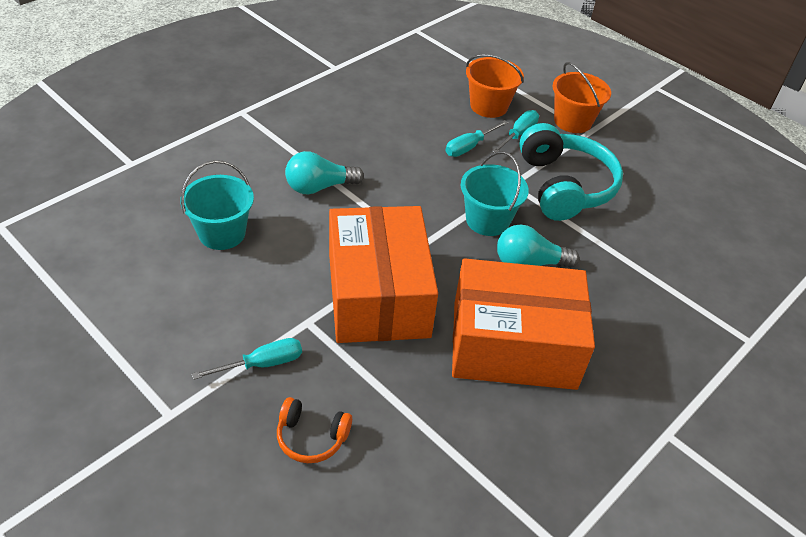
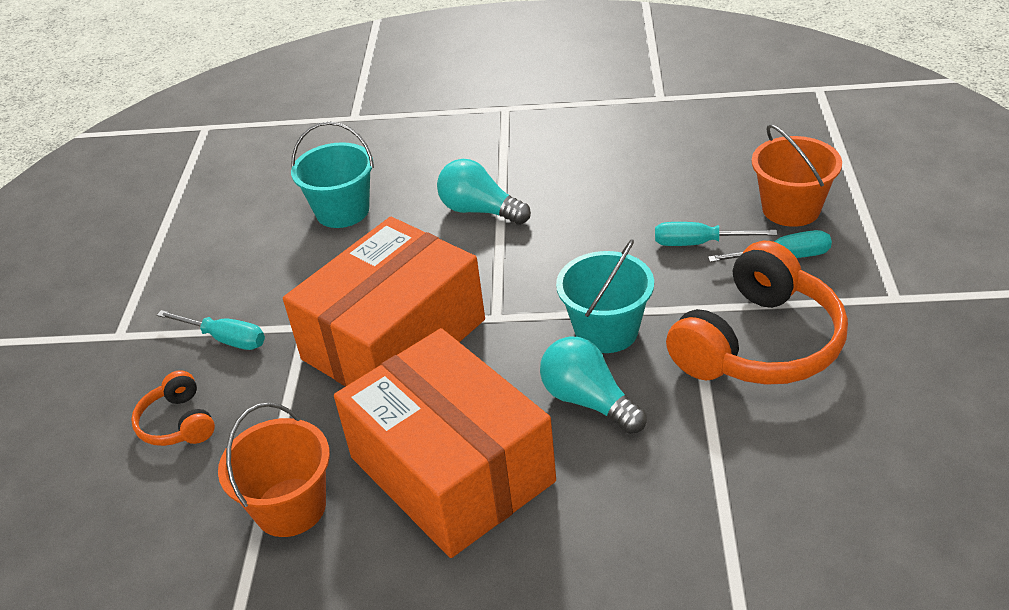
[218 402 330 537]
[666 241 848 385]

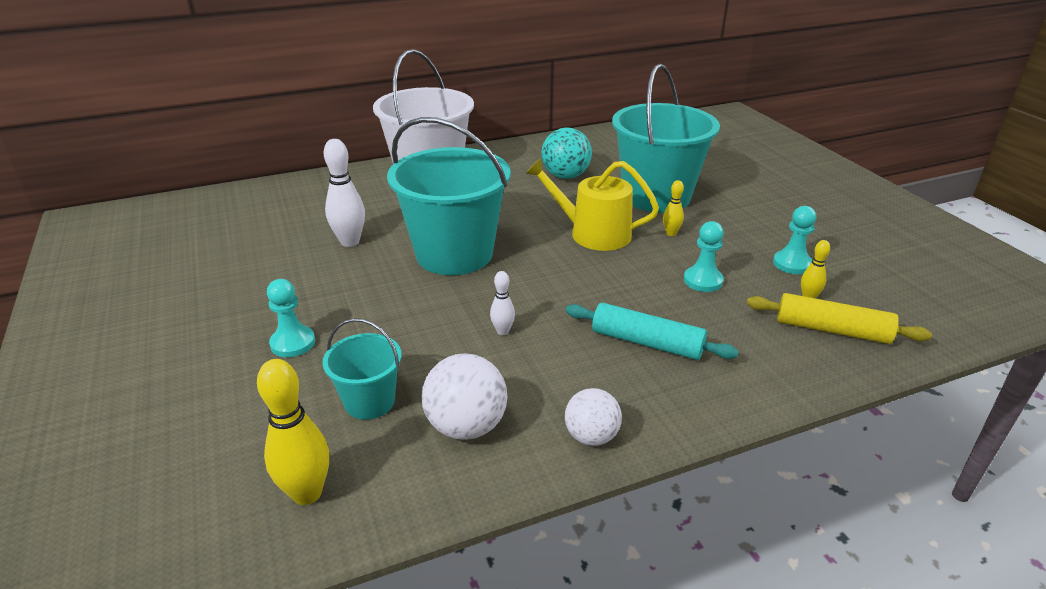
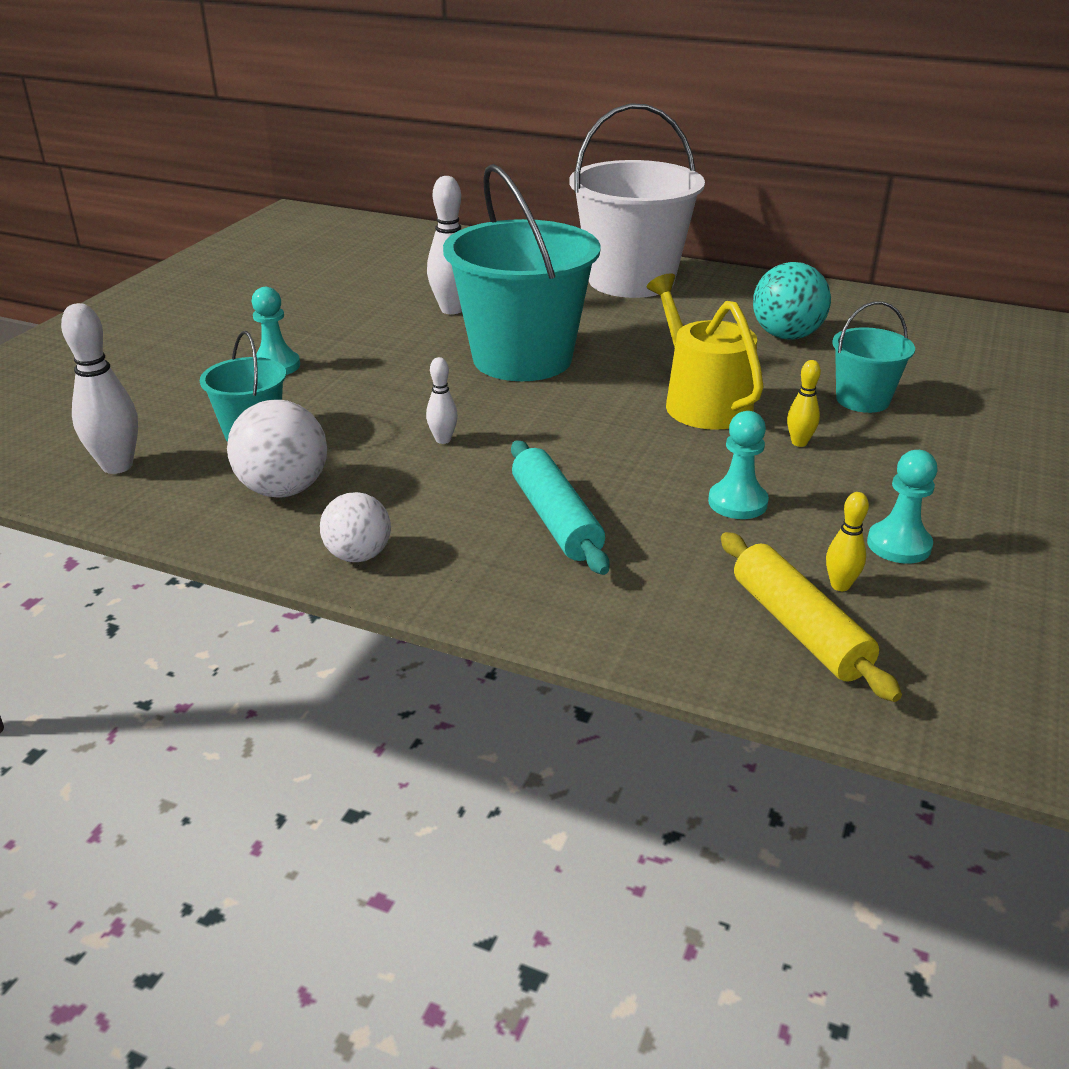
[61 303 138 474]
[832 301 915 413]

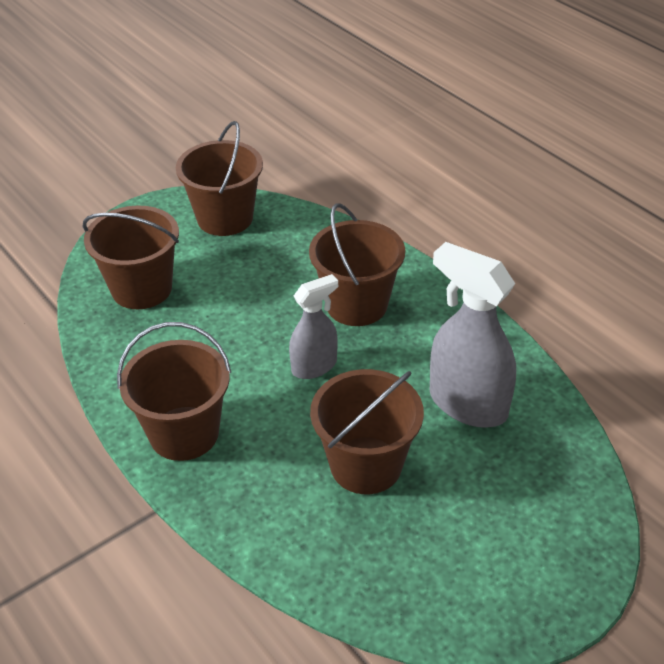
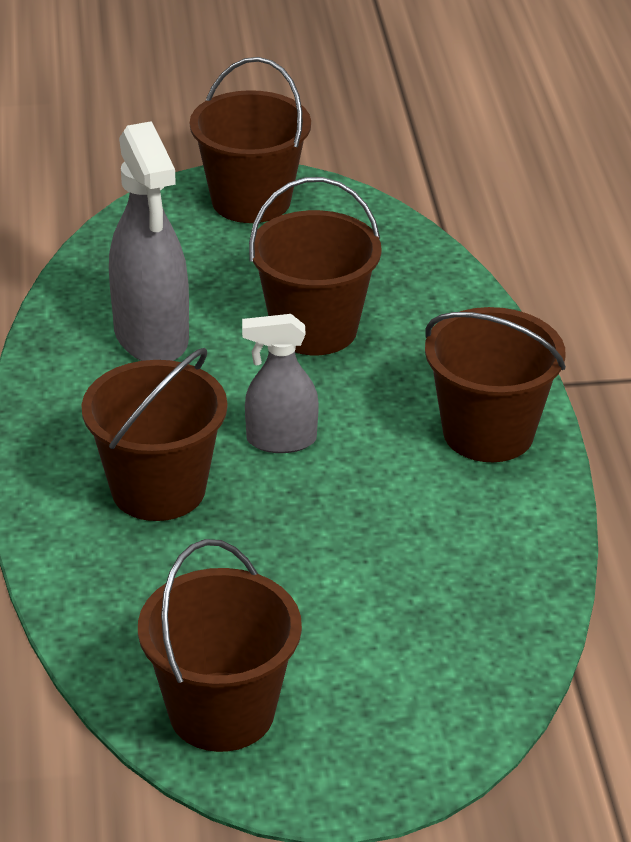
[190 57 311 223]

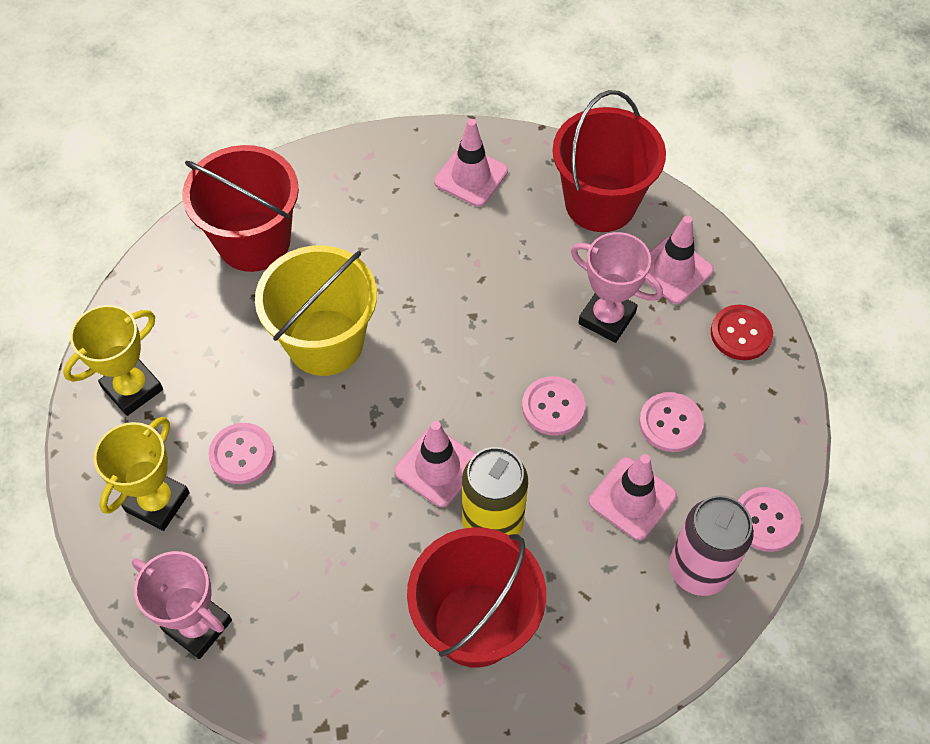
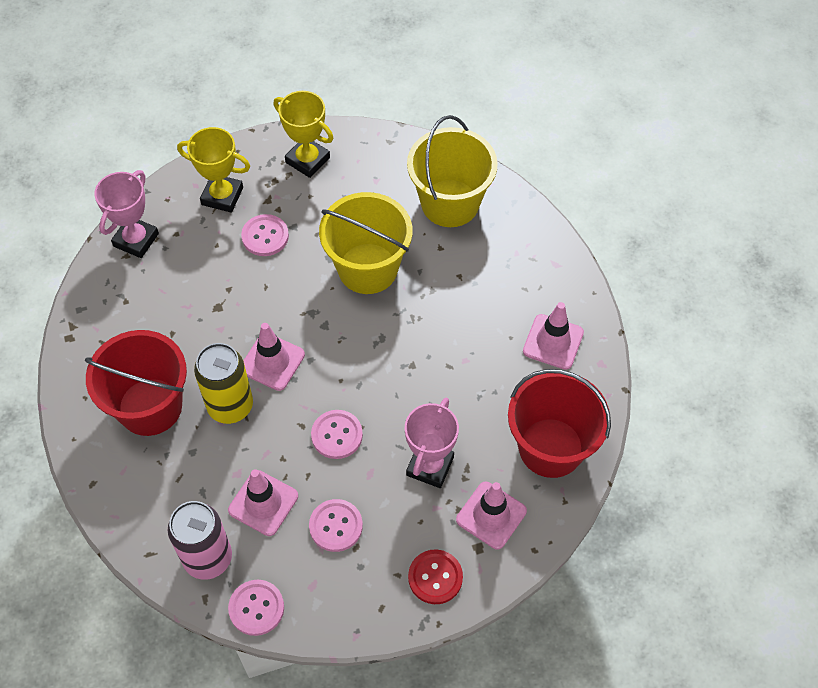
[407 115 498 227]

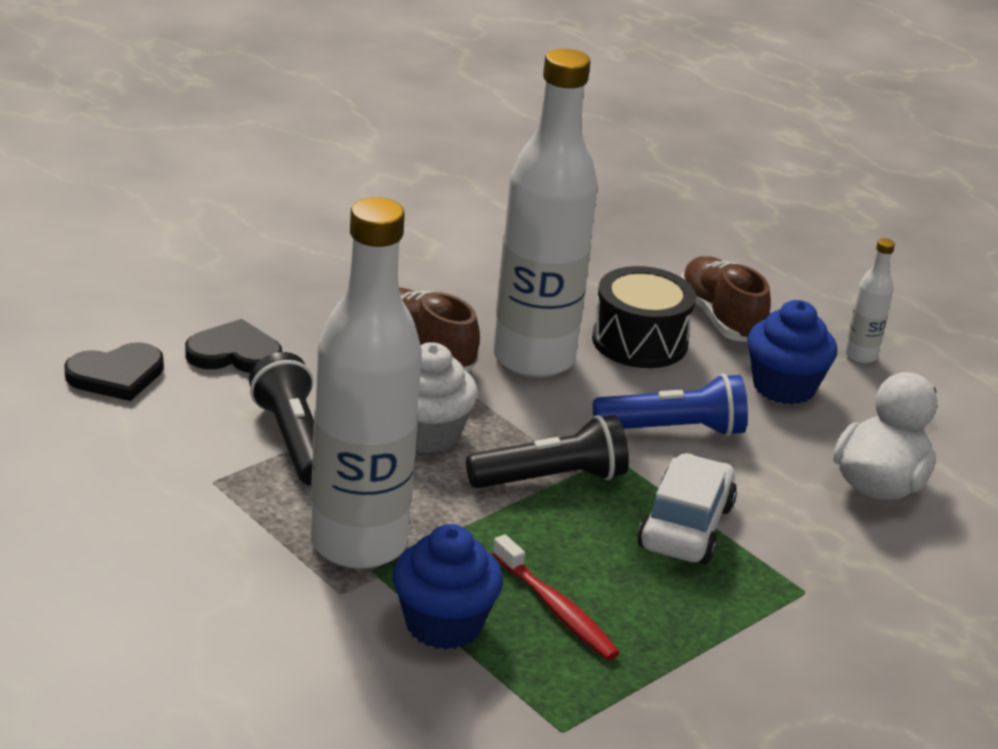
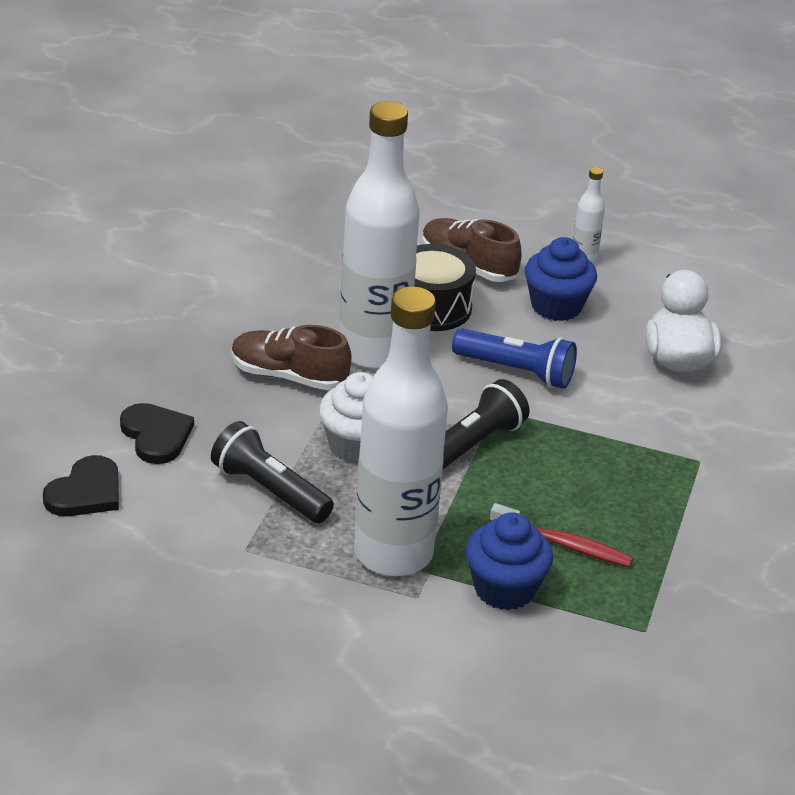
[120 403 194 464]
[452 328 577 389]
[637 453 737 564] (first image)

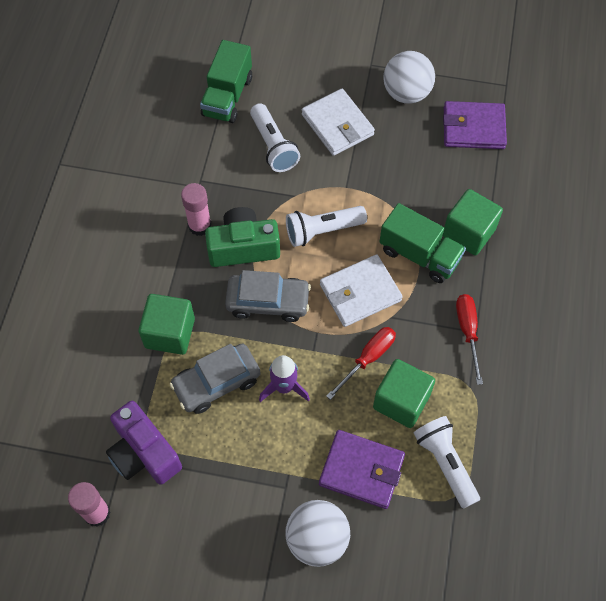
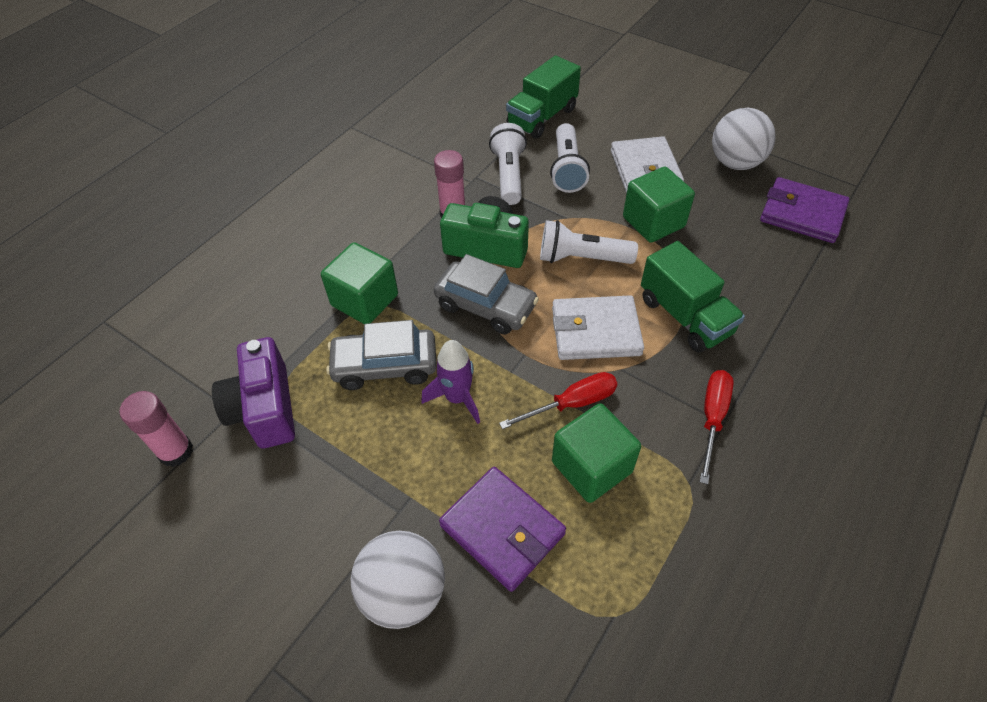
[489 123 527 205]
[623 167 695 243]

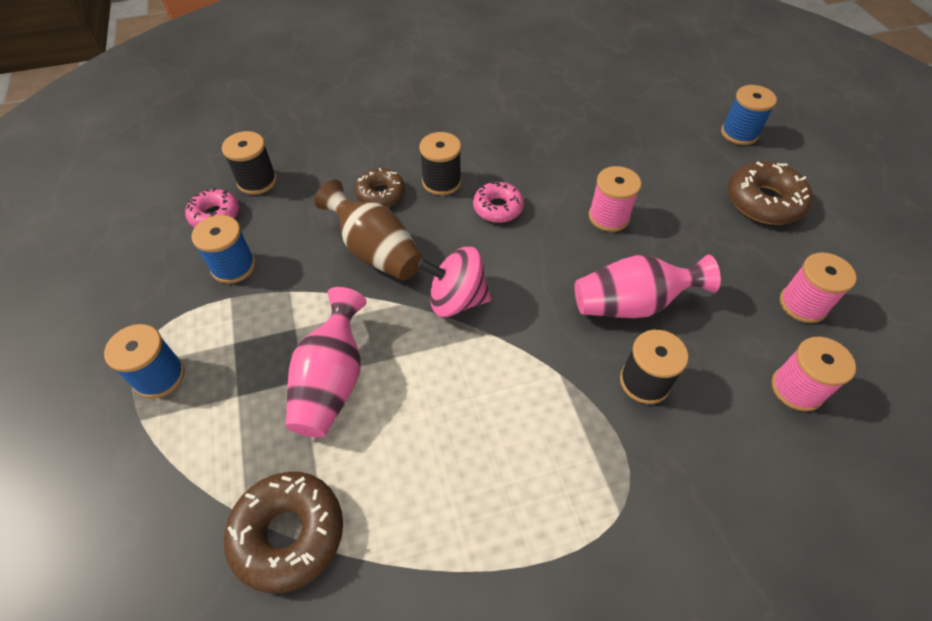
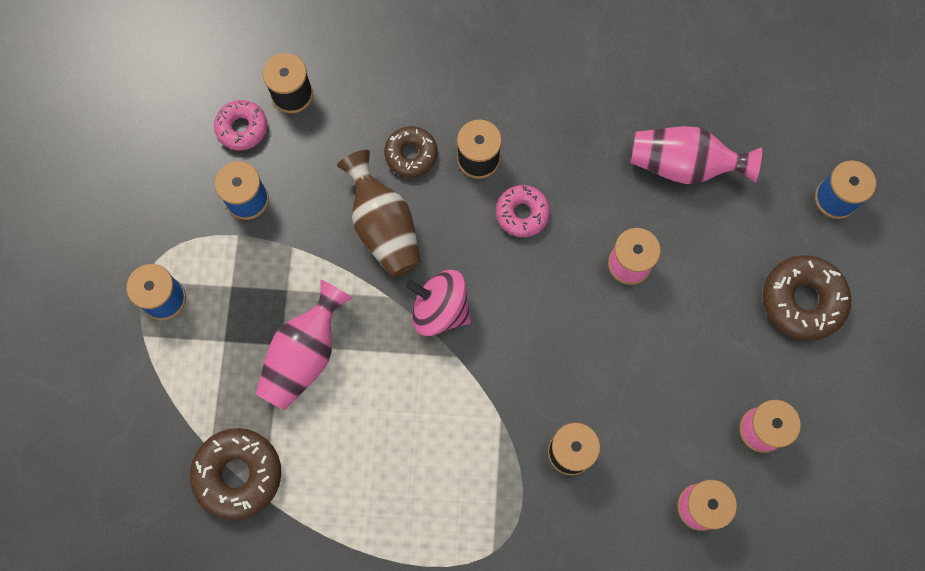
[631 126 762 184]

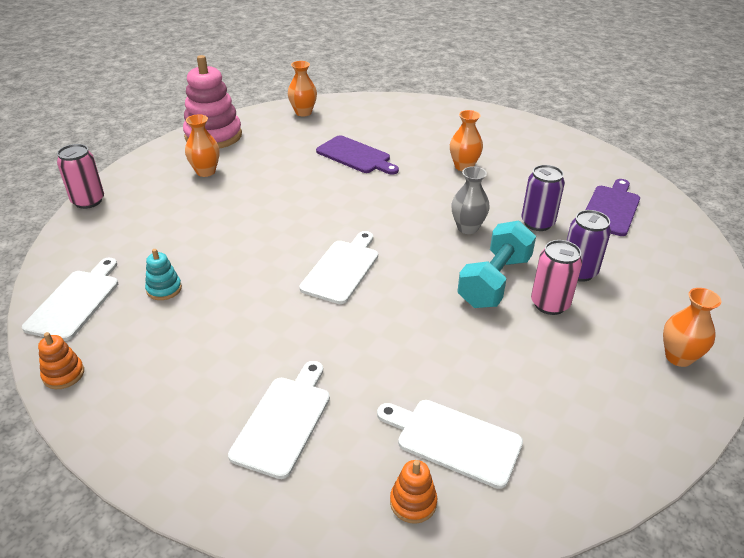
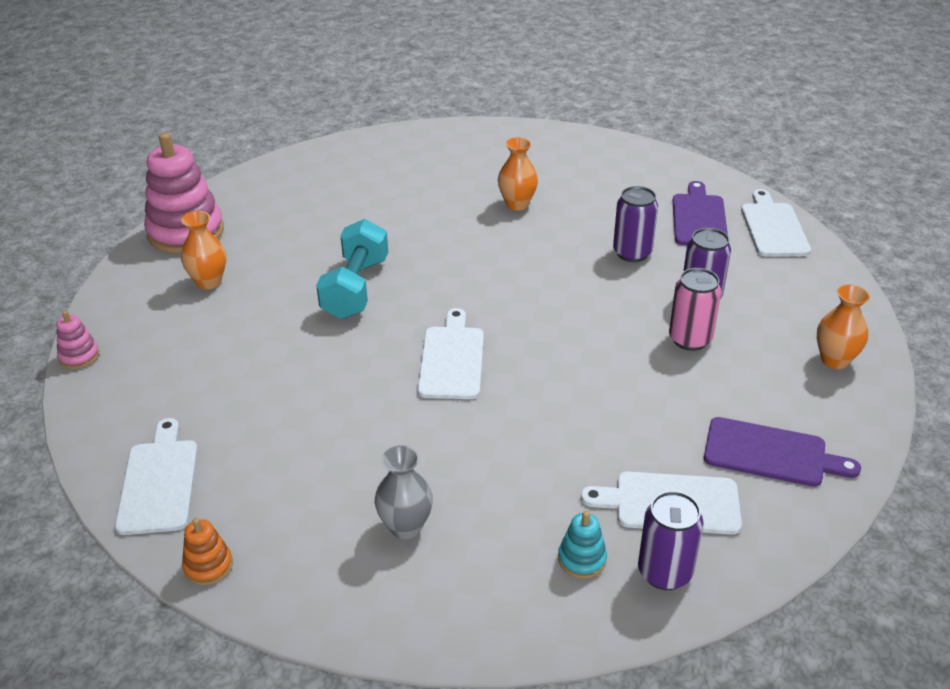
[56 311 99 369]
[316 219 388 319]
[375 445 433 539]
[558 511 607 579]
[638 491 704 590]
[704 417 861 487]
[741 189 811 257]
[288 61 317 116] (first image)

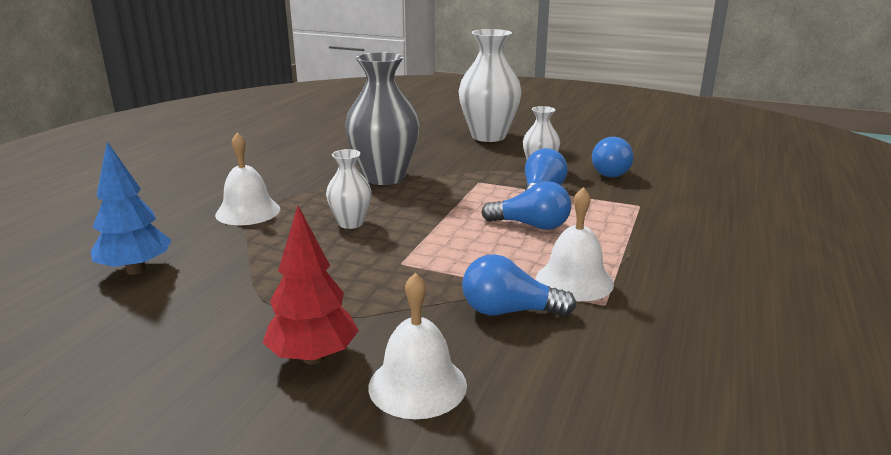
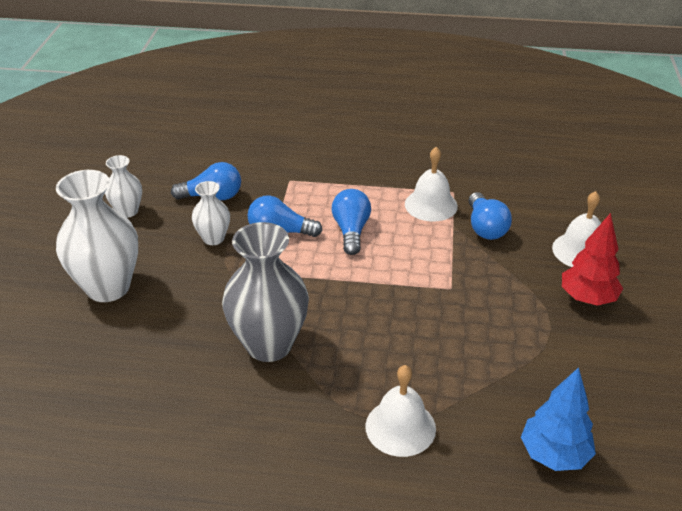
[105 155 142 218]

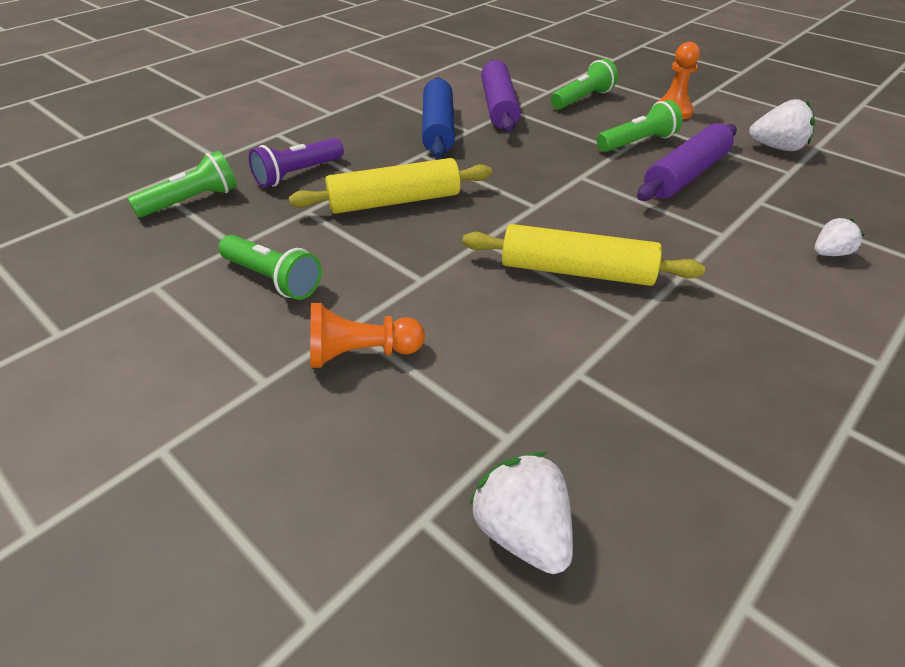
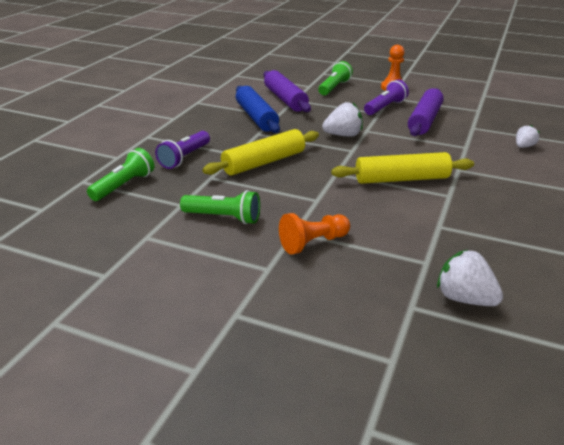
[322 102 363 137]
[364 79 409 115]

